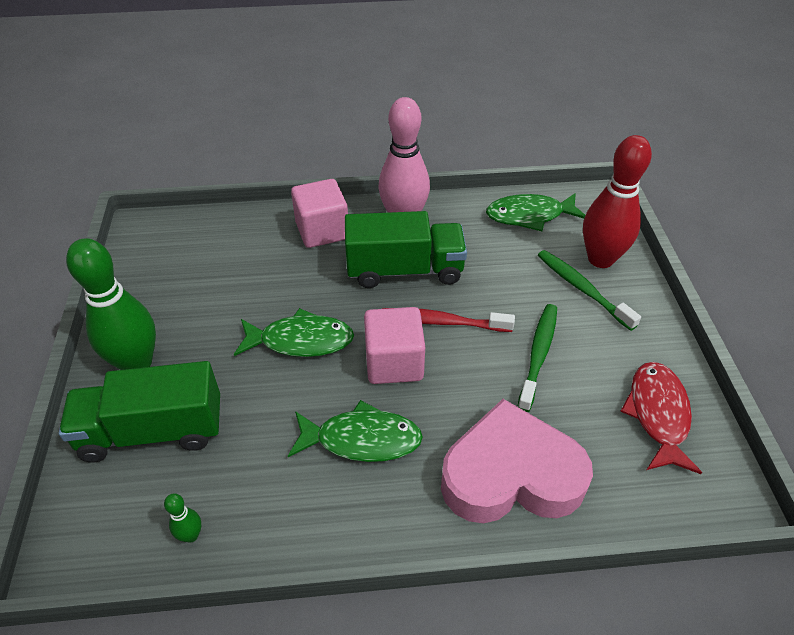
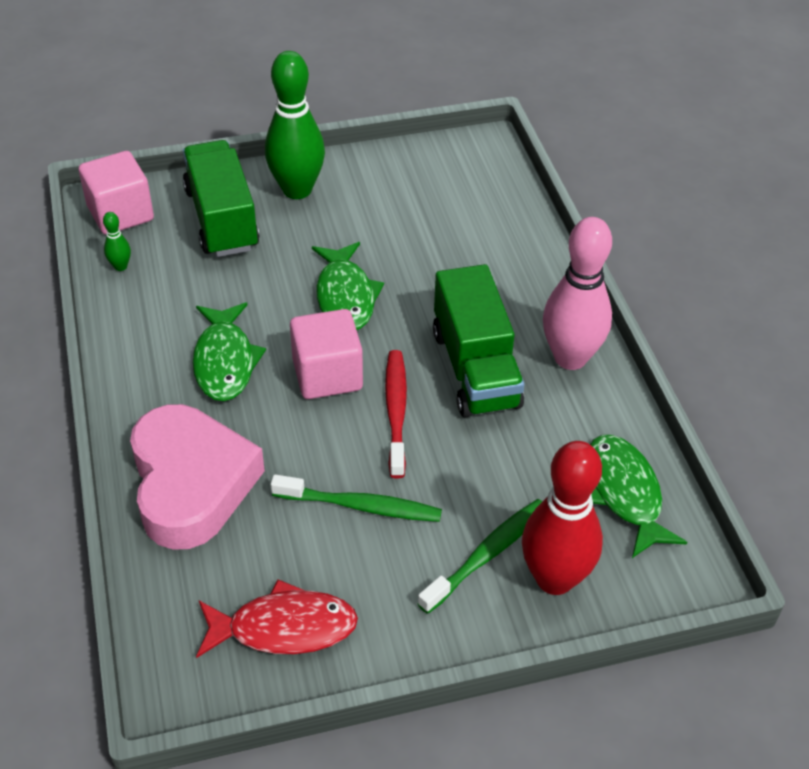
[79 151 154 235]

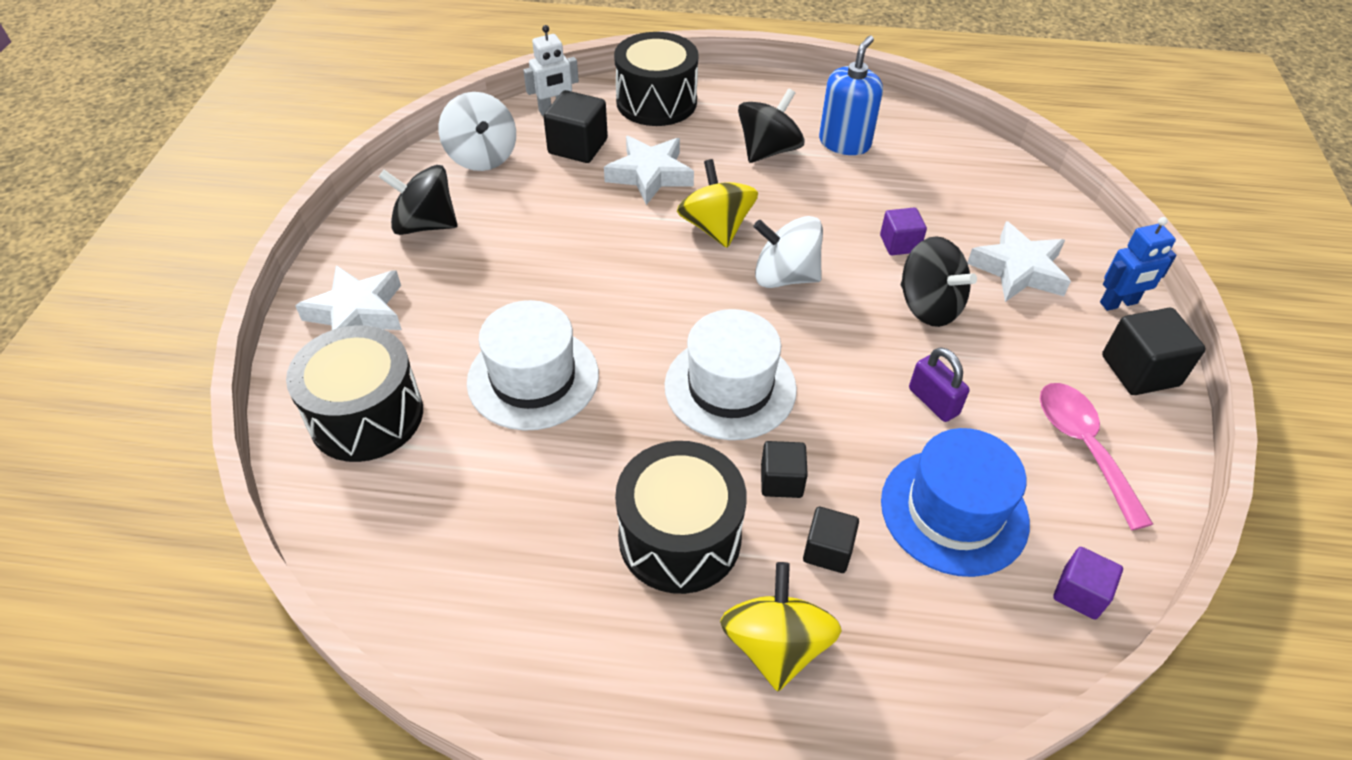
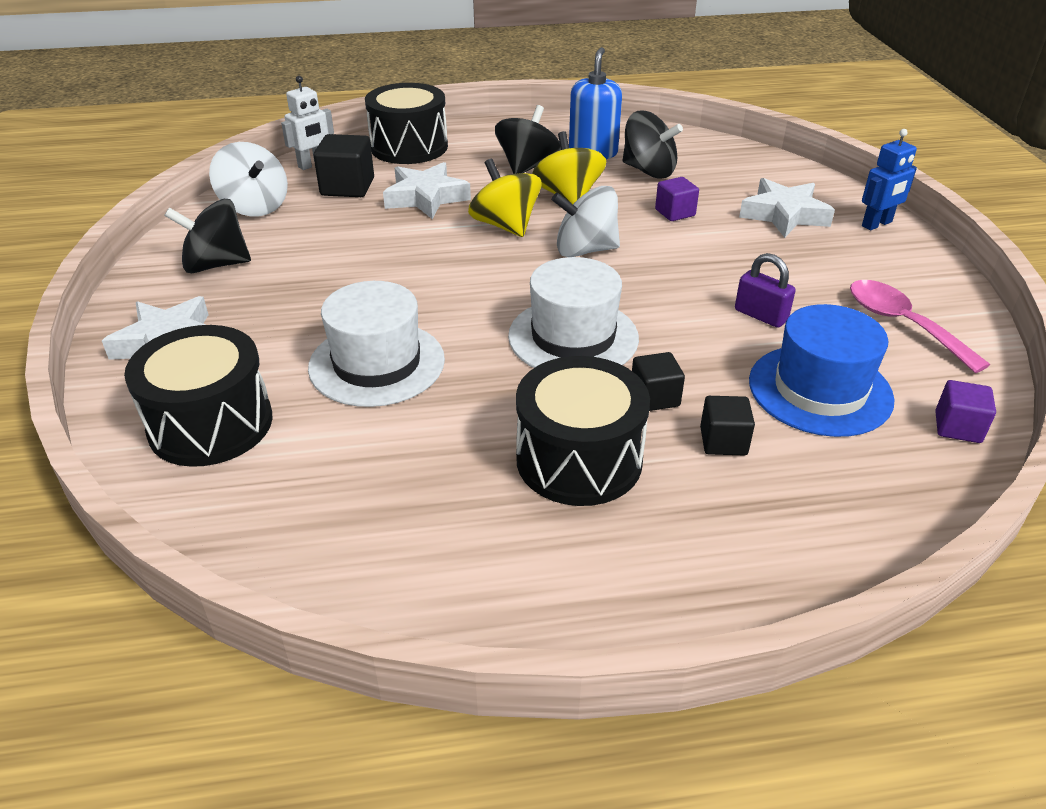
[532 131 606 204]
[622 111 683 179]
[1102 308 1206 395] (first image)

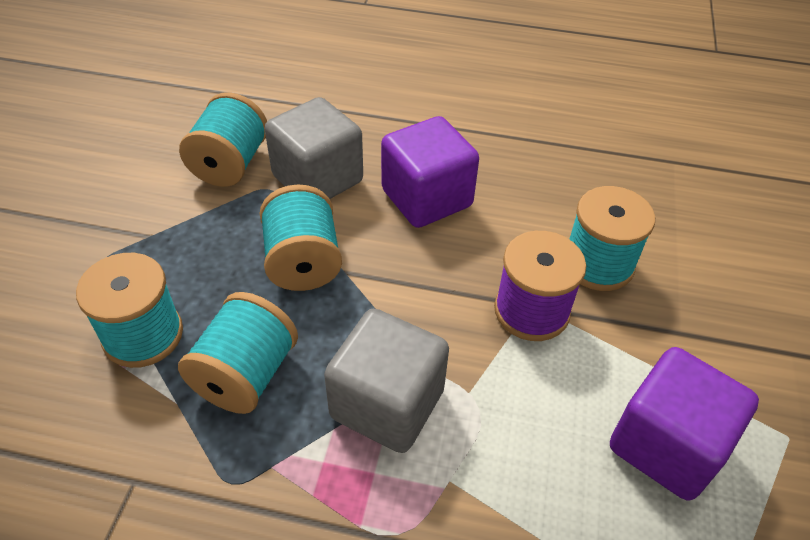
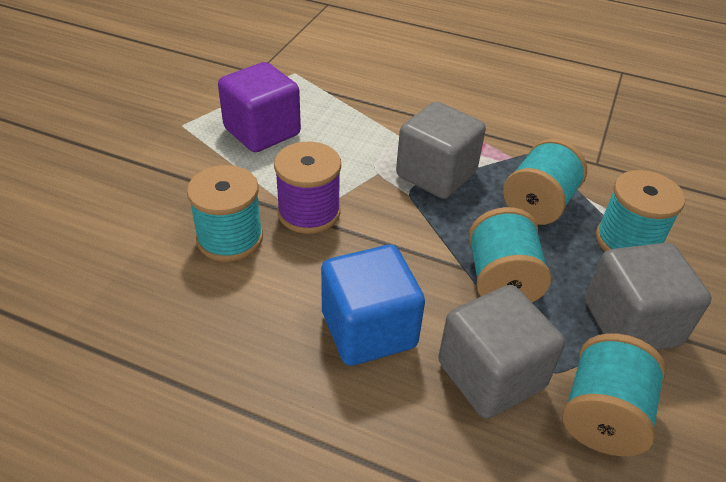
[321 245 425 366]
[585 243 712 350]

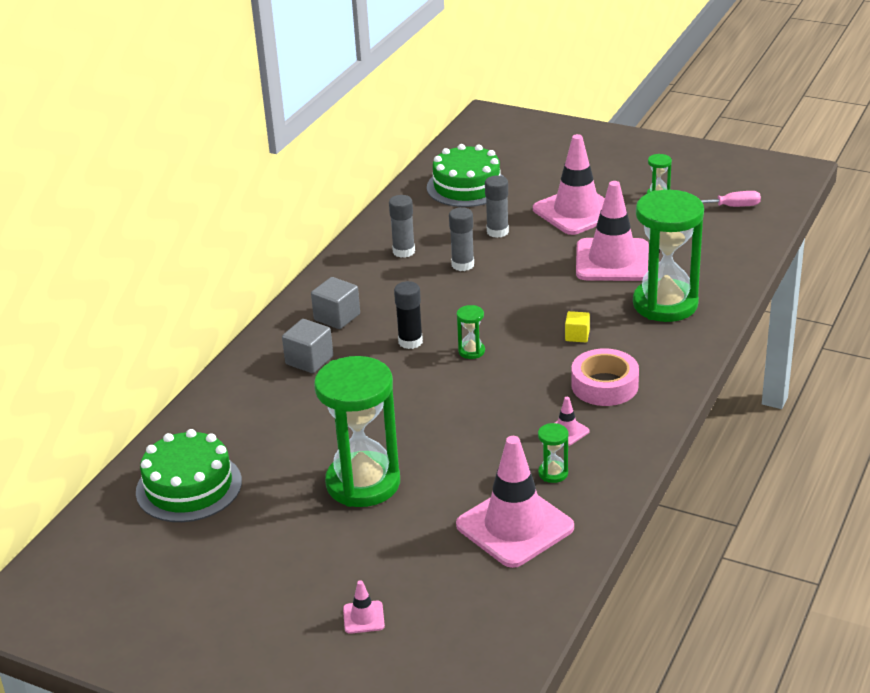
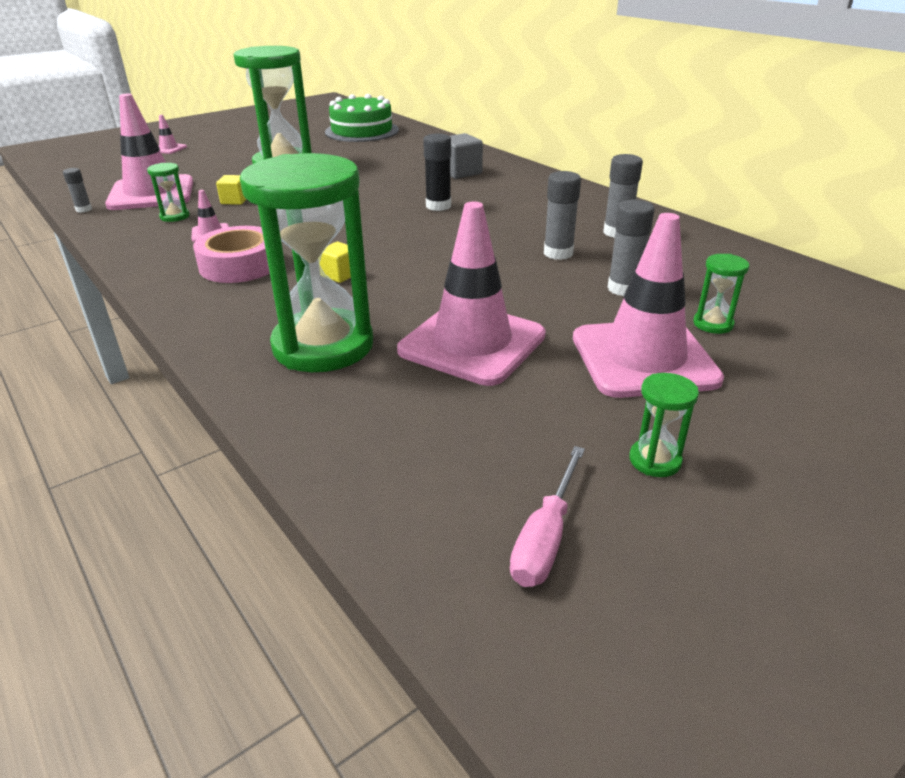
[63 168 92 213]
[216 175 247 205]
[693 254 749 334]
[311 277 360 329] (first image)
[427 144 504 207] (first image)

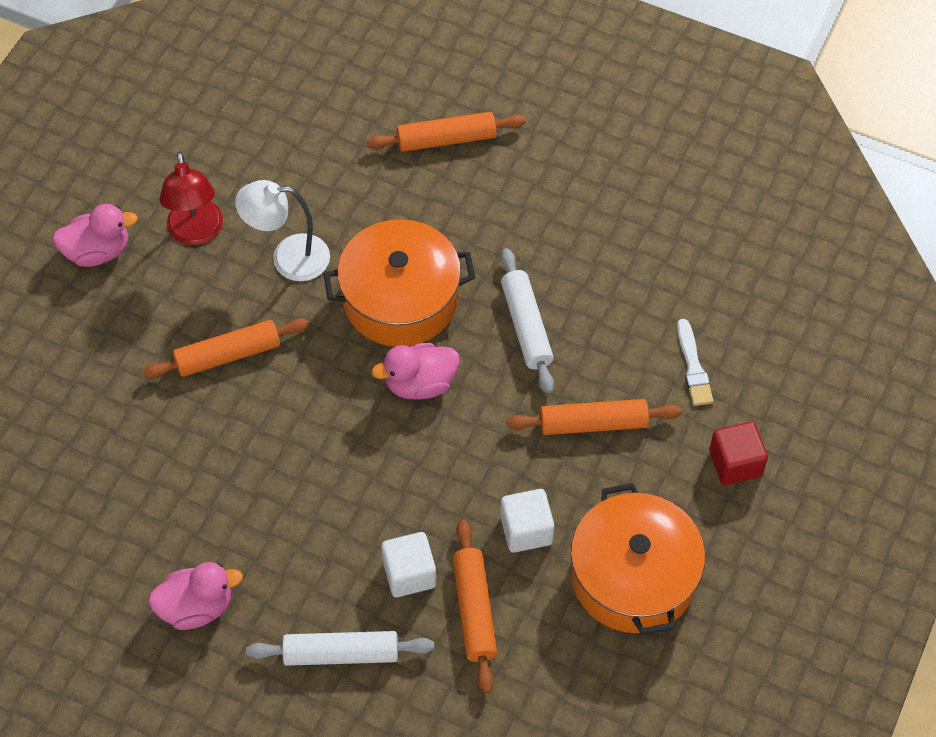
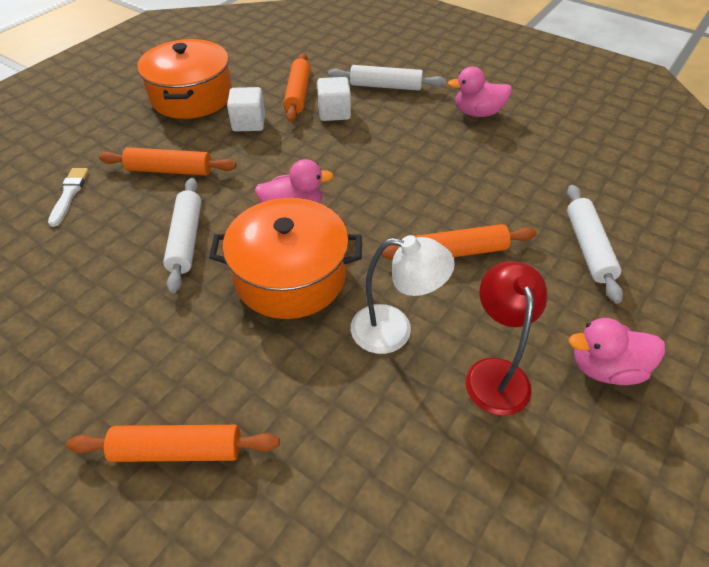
[567 185 623 304]
[709 422 768 485] (first image)

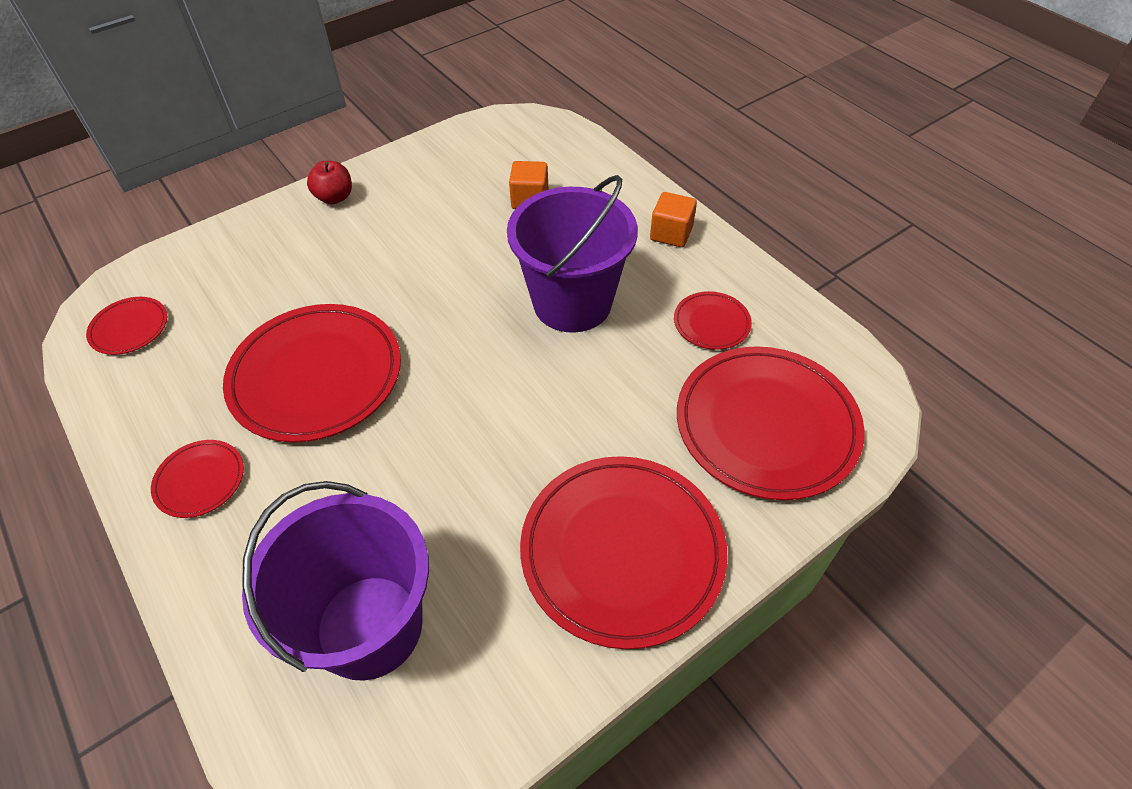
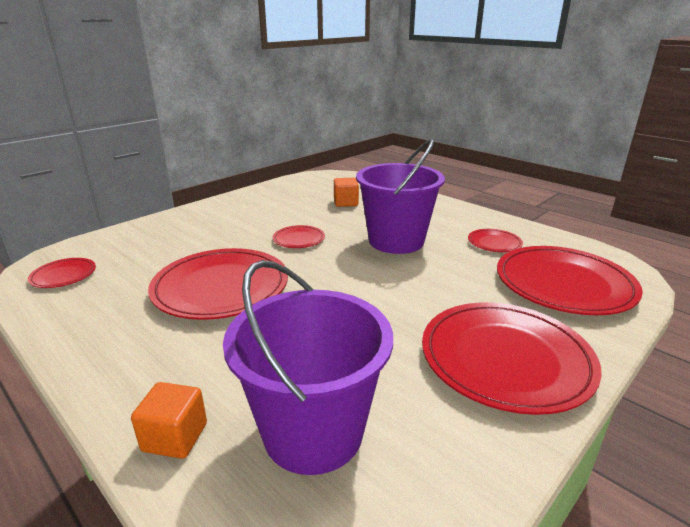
[131 382 207 459]
[273 225 325 248]
[307 161 352 204] (first image)

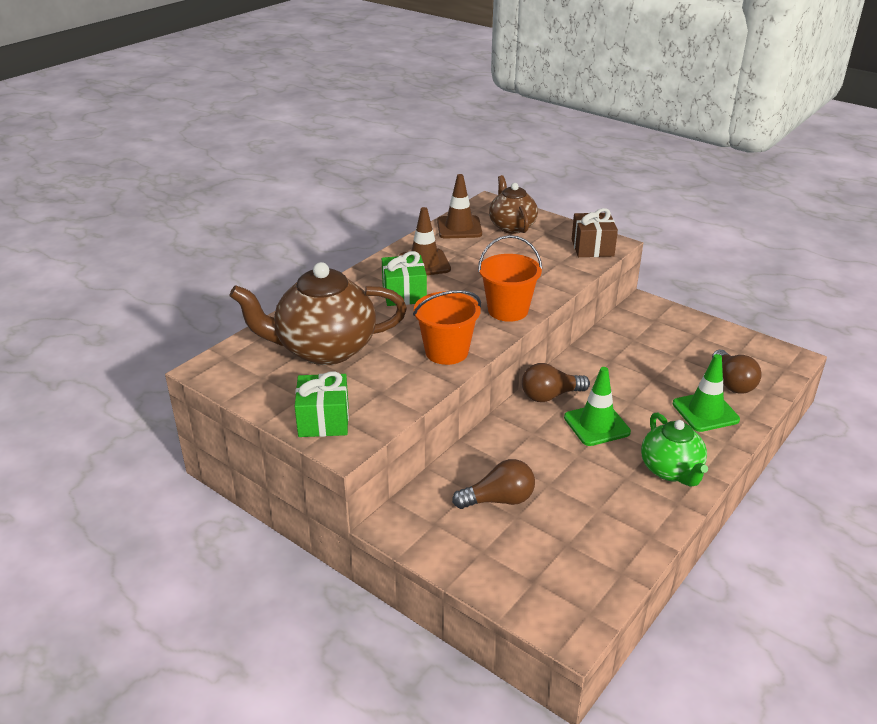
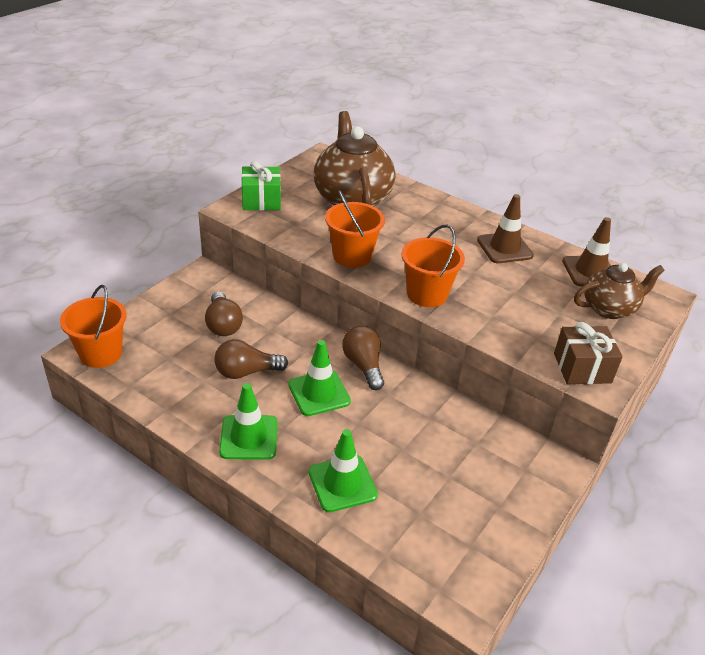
[60 285 126 368]
[215 339 288 379]
[219 383 277 460]
[382 251 427 306] (first image)

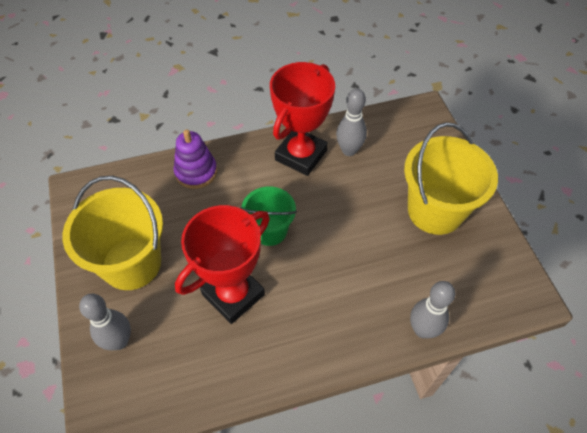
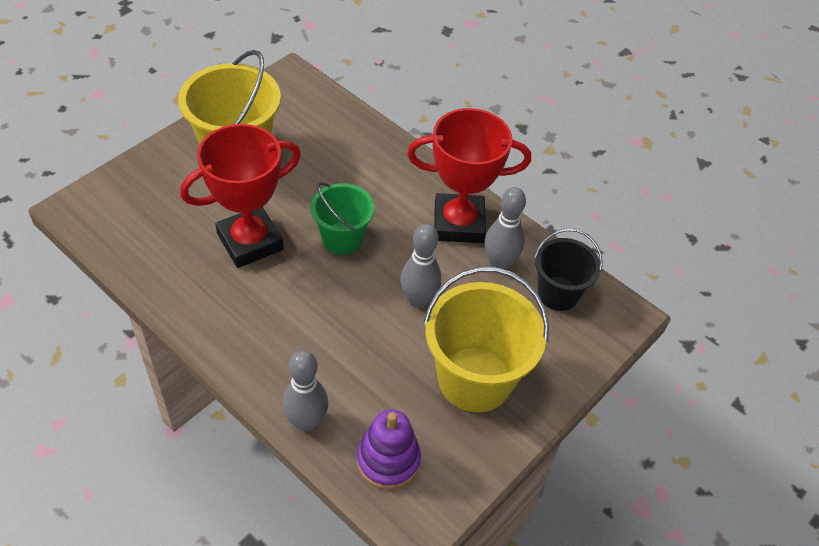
[180 124 301 268]
[357 409 421 489]
[400 224 441 308]
[534 228 603 311]

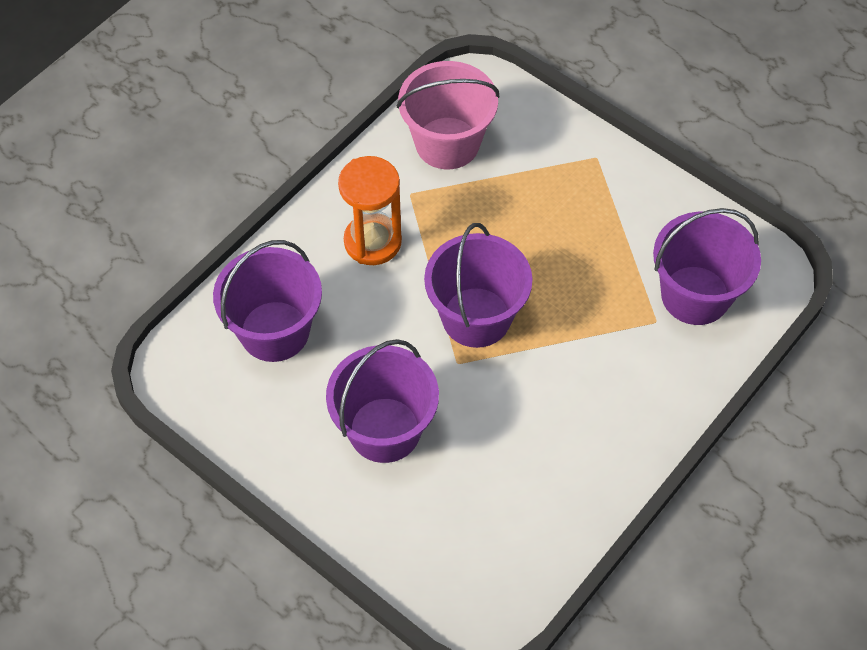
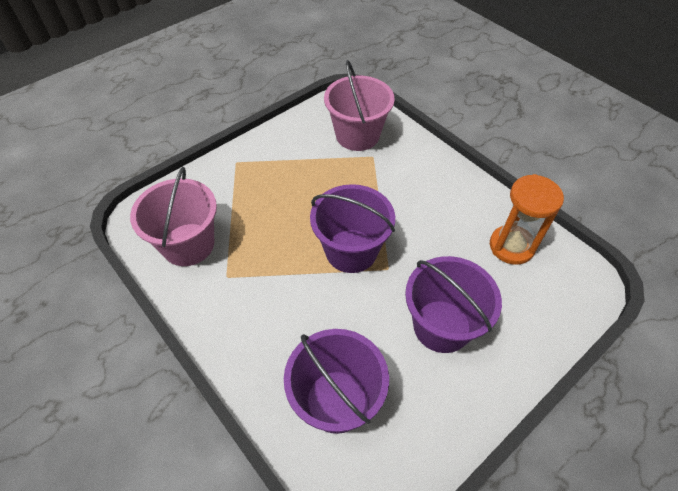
[324 60 395 151]
[490 174 564 265]

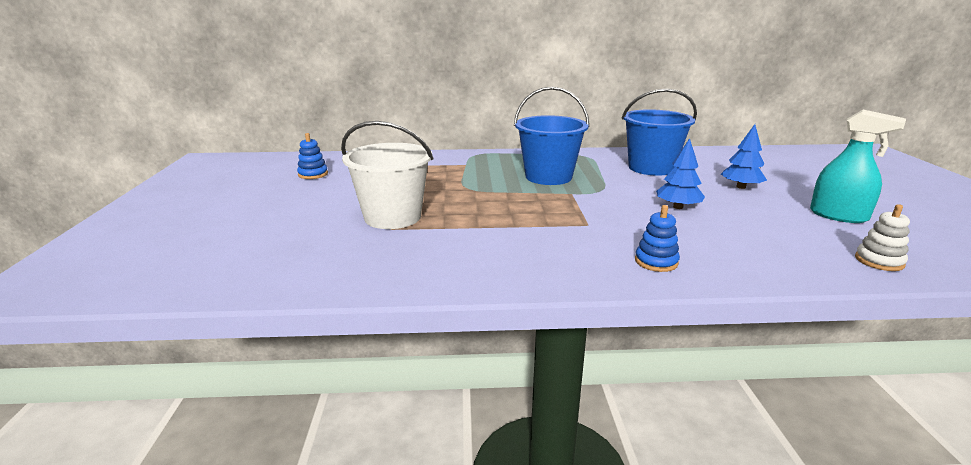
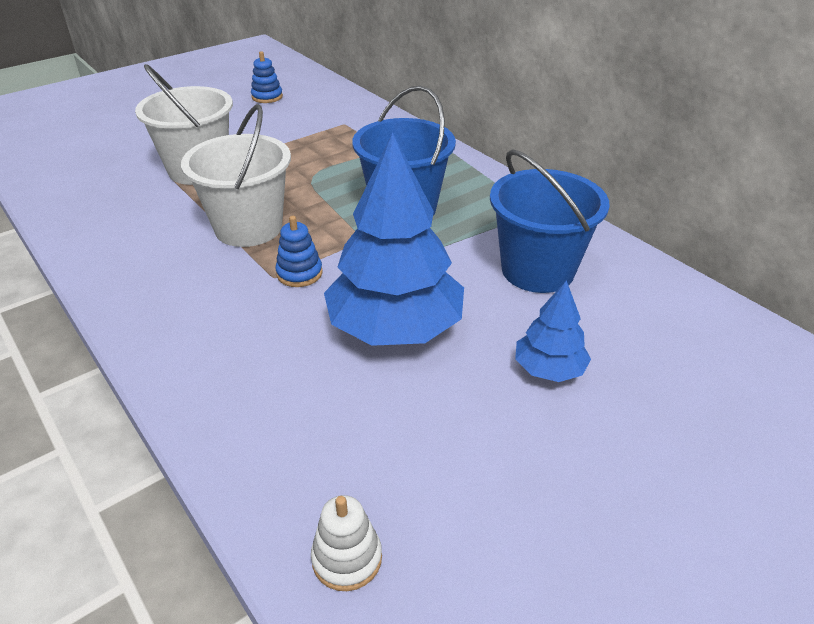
[181 104 291 247]
[275 216 323 287]
[324 132 464 346]
[810 110 906 223] (first image)

